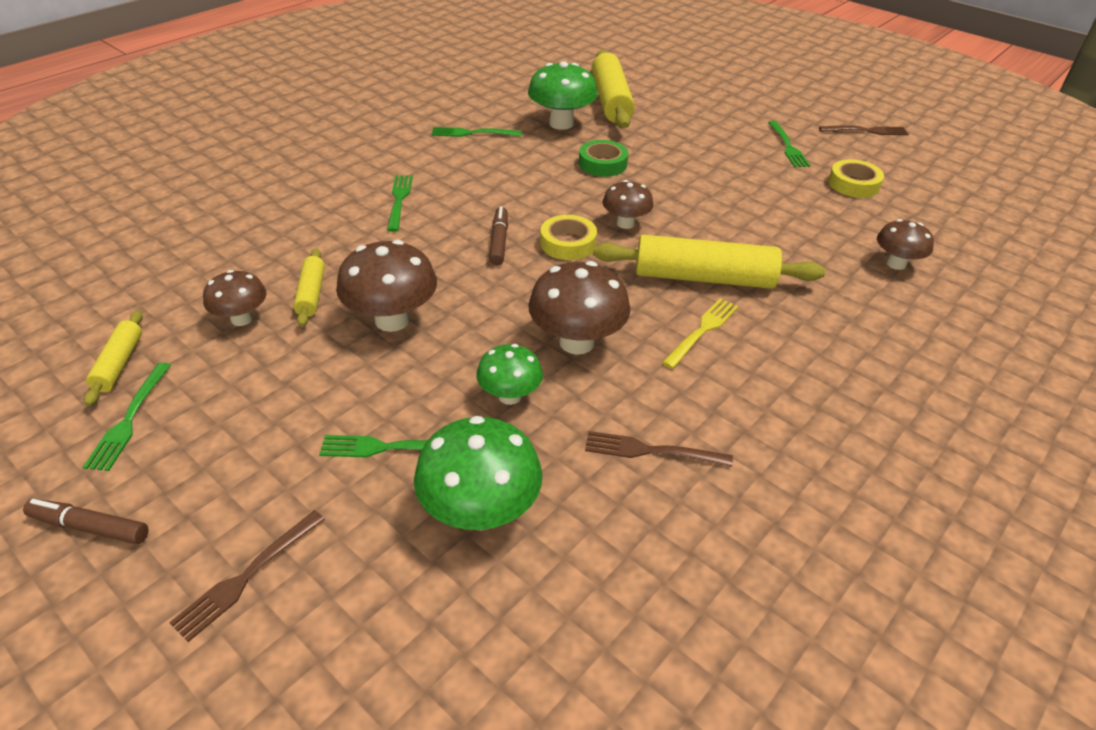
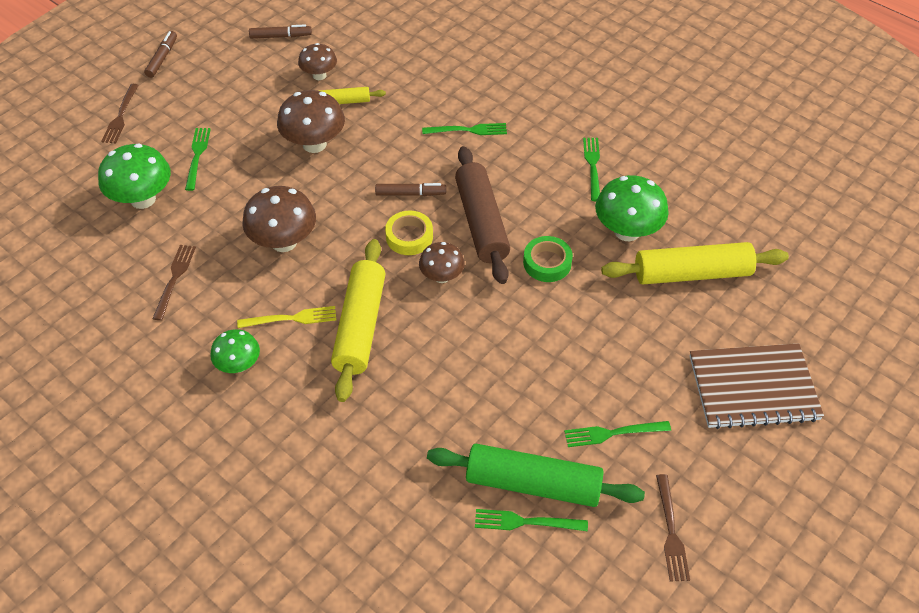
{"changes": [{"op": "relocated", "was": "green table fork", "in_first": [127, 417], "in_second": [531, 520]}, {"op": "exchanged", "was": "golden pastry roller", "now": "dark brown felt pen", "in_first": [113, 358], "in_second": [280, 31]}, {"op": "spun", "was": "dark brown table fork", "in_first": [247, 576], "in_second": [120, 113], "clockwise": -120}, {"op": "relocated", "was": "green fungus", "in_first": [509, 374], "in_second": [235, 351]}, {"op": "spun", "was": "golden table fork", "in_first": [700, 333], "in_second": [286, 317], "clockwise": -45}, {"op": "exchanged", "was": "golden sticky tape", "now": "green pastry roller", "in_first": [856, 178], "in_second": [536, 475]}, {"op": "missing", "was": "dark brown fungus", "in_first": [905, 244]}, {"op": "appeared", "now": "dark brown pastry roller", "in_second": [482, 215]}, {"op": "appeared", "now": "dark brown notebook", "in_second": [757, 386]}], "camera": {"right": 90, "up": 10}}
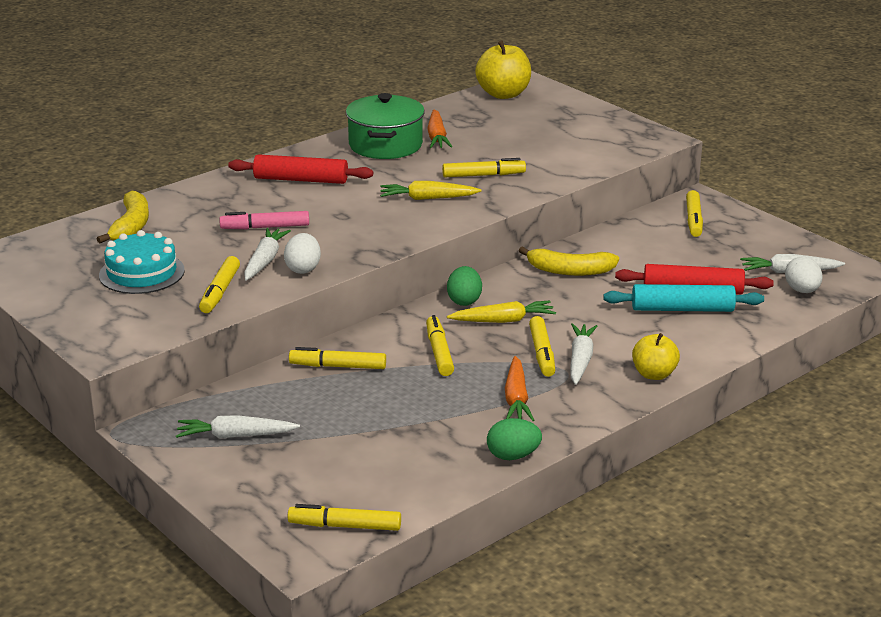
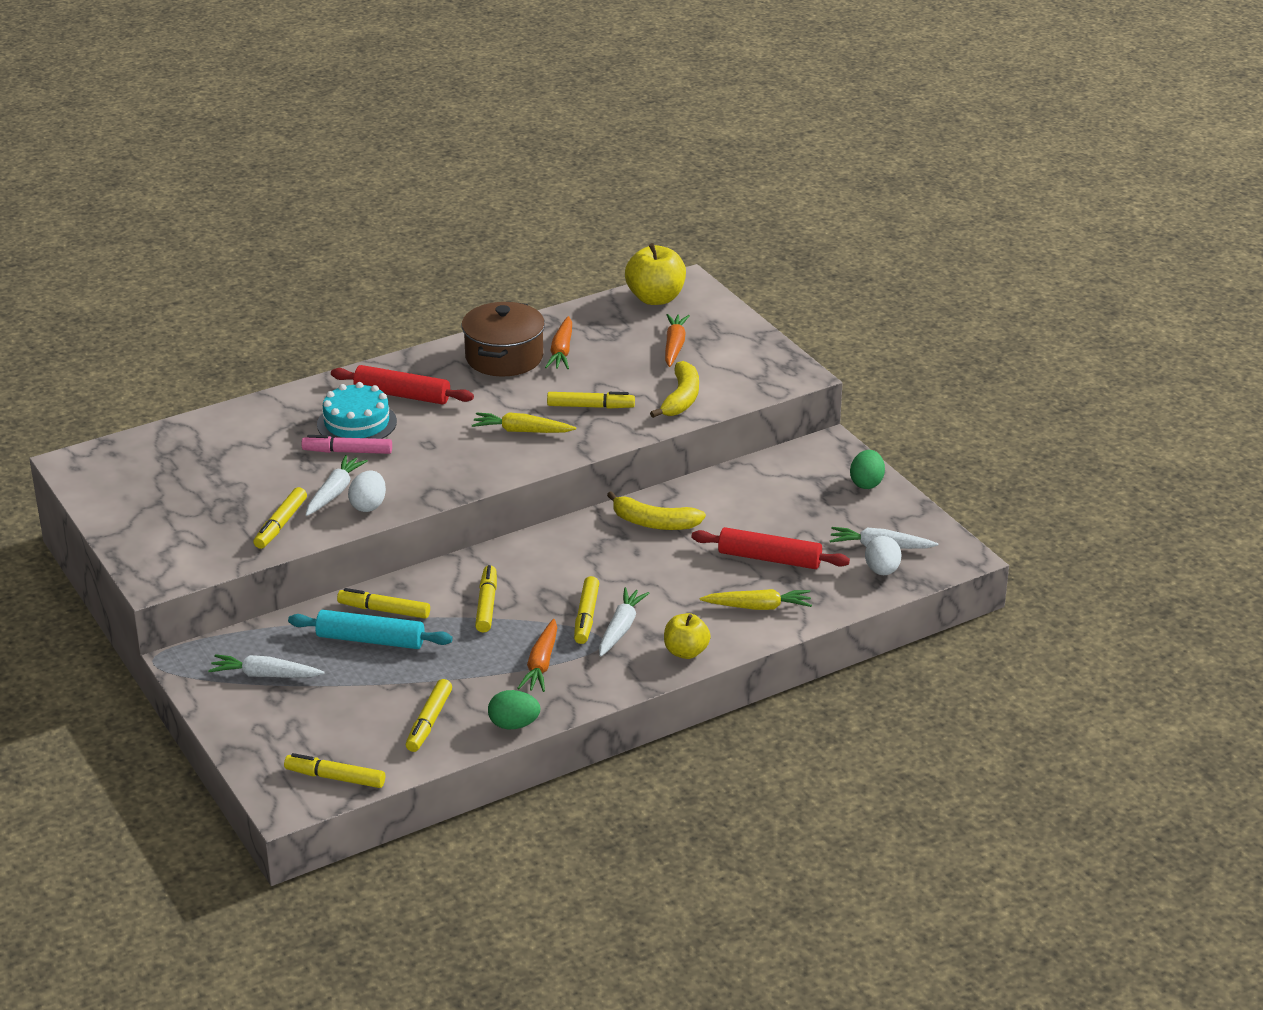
{"changes": [{"op": "relocated", "was": "golden banana fruit", "in_first": [123, 217], "in_second": [674, 389]}, {"op": "relocated", "was": "turquoise gateau", "in_first": [142, 262], "in_second": [357, 410]}, {"op": "colour", "was": "green cooking pot", "now": "dark brown cooking pot", "in_first": [385, 126], "in_second": [503, 339]}, {"op": "relocated", "was": "green toy egg", "in_first": [464, 286], "in_second": [867, 469]}, {"op": "relocated", "was": "golden toy carrot", "in_first": [501, 312], "in_second": [756, 599]}, {"op": "relocated", "was": "turquoise pastry roller", "in_first": [683, 298], "in_second": [370, 629]}, {"op": "relocated", "was": "golden felt pen", "in_first": [694, 213], "in_second": [429, 715]}, {"op": "appeared", "now": "bright orange toy carrot", "in_second": [677, 340]}], "camera": {"right": 10, "up": 5}}
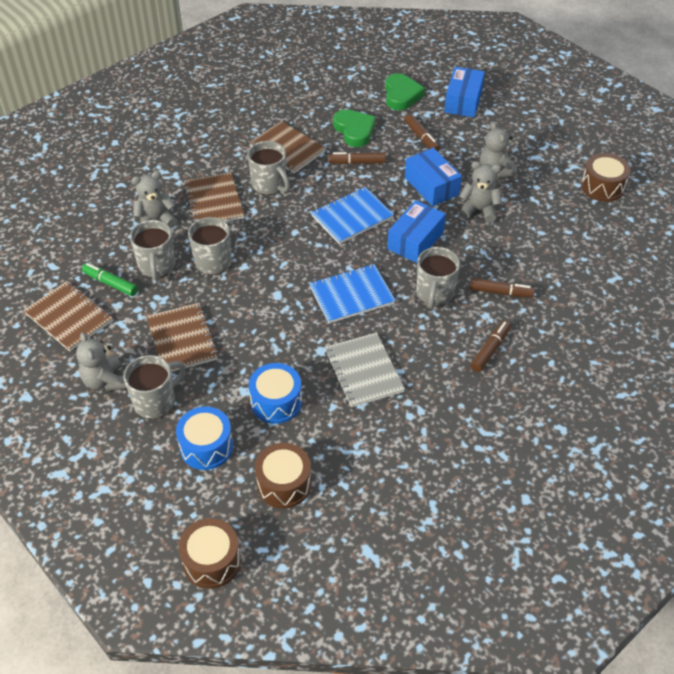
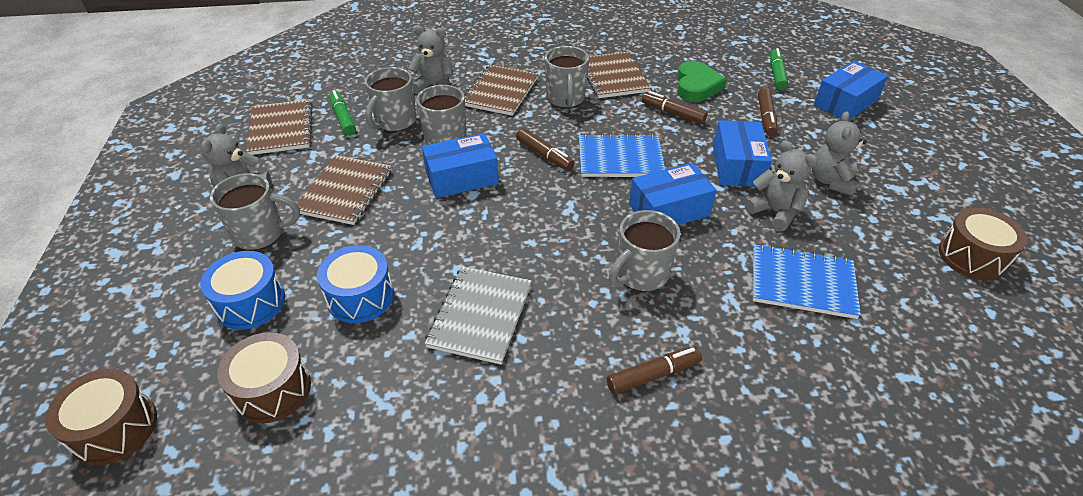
{"changes": [{"op": "relocated", "was": "royal blue notebook", "in_first": [352, 293], "in_second": [807, 281]}, {"op": "exchanged", "was": "green heart", "now": "green felt pen", "in_first": [405, 91], "in_second": [779, 69]}, {"op": "relocated", "was": "dark brown felt pen", "in_first": [502, 288], "in_second": [545, 149]}, {"op": "appeared", "now": "royal blue package", "in_second": [460, 165]}], "camera": {"right": 35, "up": -5}}
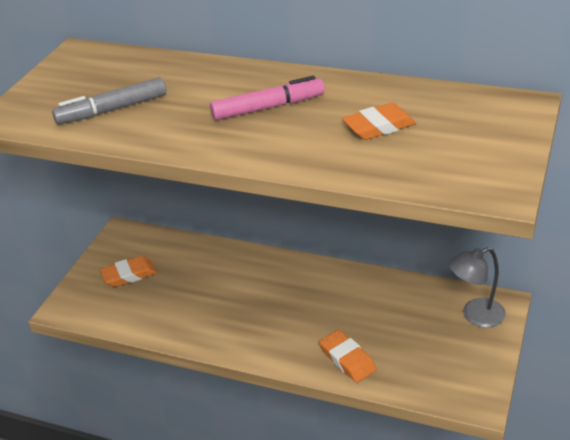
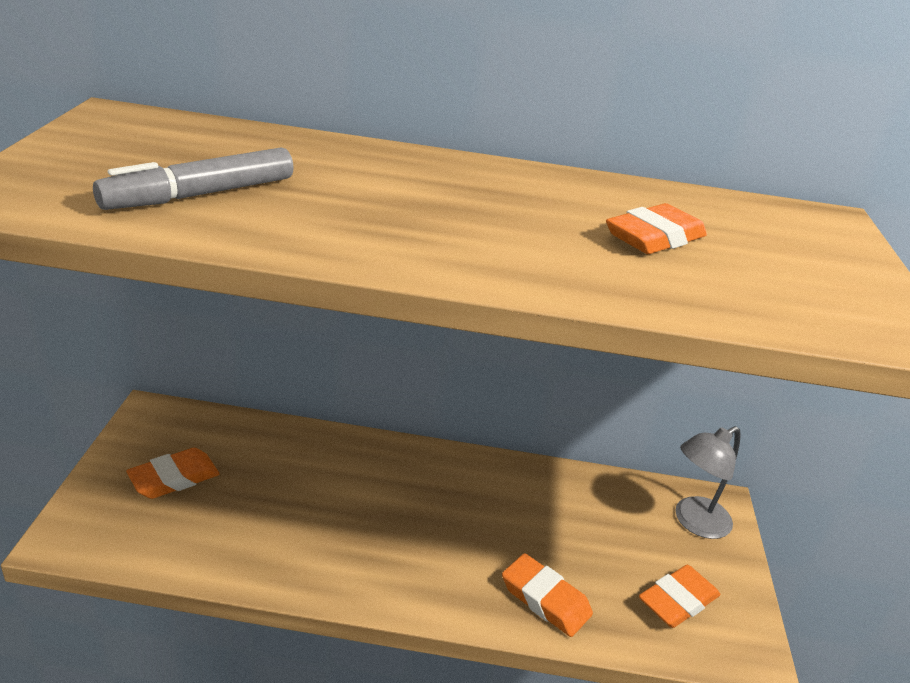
{"changes": [{"op": "missing", "was": "pink felt pen", "in_first": [267, 98]}, {"op": "appeared", "now": "bright orange pencil eraser", "in_second": [679, 596]}], "camera": {"right": -20, "up": -5}}
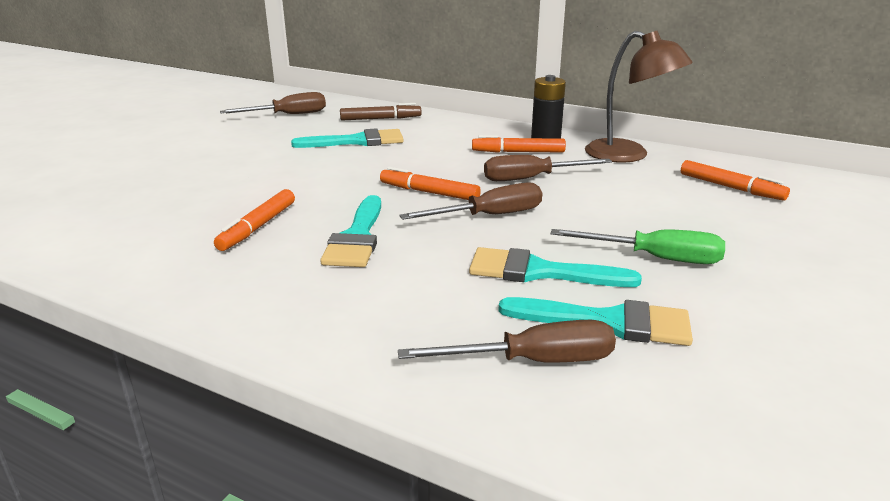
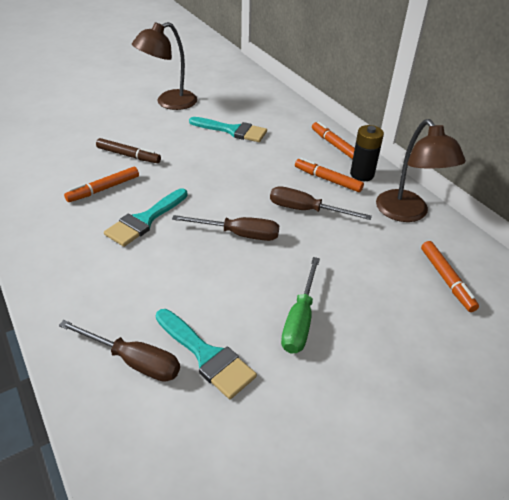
{"changes": [{"op": "missing", "was": "dark brown hand screwdriver", "in_first": [273, 103]}, {"op": "relocated", "was": "dark brown felt pen", "in_first": [381, 112], "in_second": [128, 150]}, {"op": "relocated", "was": "bright orange felt pen", "in_first": [430, 183], "in_second": [333, 140]}, {"op": "missing", "was": "turquoise paintbrush", "in_first": [555, 267]}, {"op": "spun", "was": "green hand screwdriver", "in_first": [638, 246], "in_second": [300, 305], "clockwise": 60}, {"op": "appeared", "now": "dark brown reading lamp", "in_second": [164, 66]}], "camera": {"right": 30, "up": 15}}
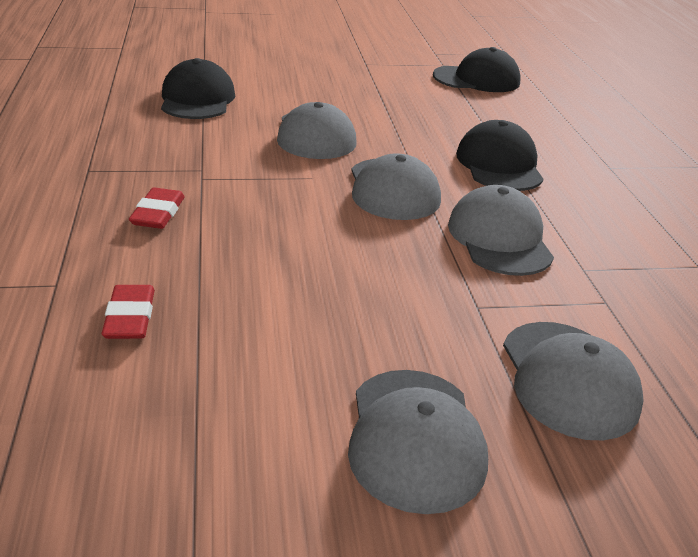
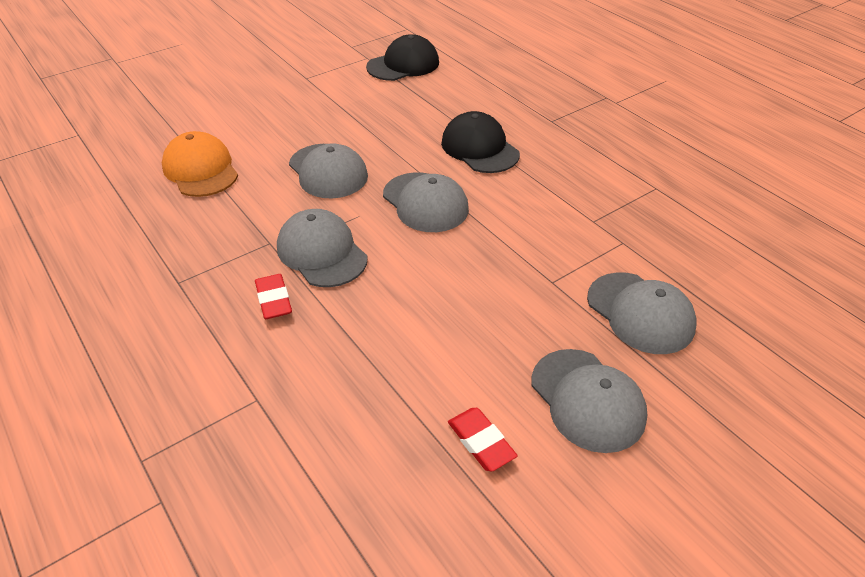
{"changes": [{"op": "relocated", "was": "red pencil eraser", "in_first": [128, 312], "in_second": [483, 440]}, {"op": "colour", "was": "ebony baseball cap", "now": "bright orange baseball cap", "in_first": [198, 88], "in_second": [200, 164]}, {"op": "relocated", "was": "grey baseball cap", "in_first": [501, 230], "in_second": [322, 248]}], "camera": {"right": -25, "up": 10}}
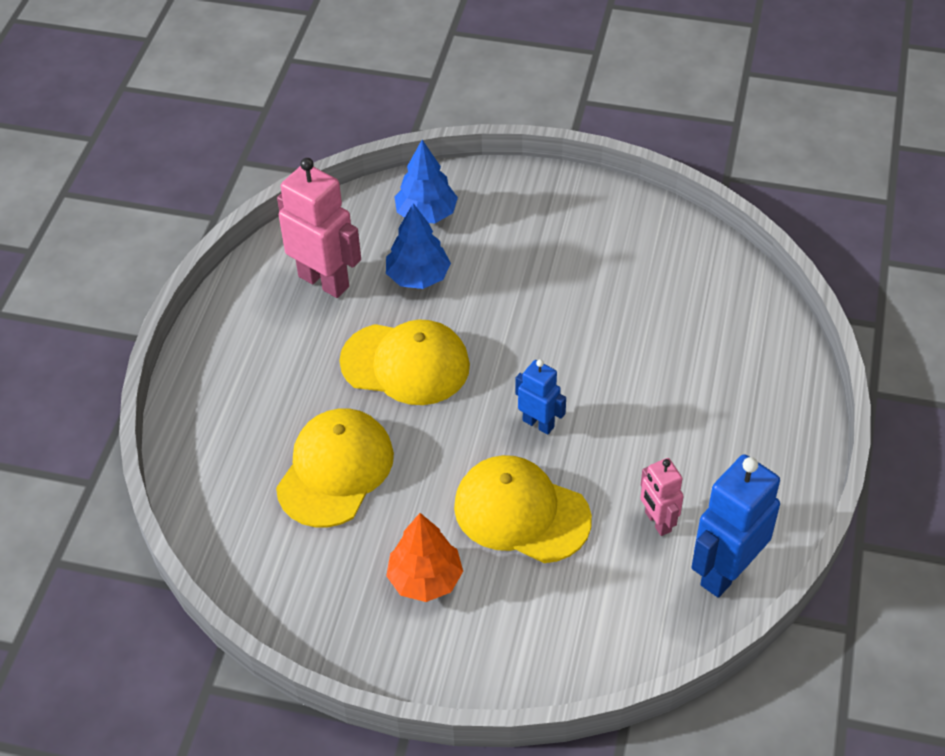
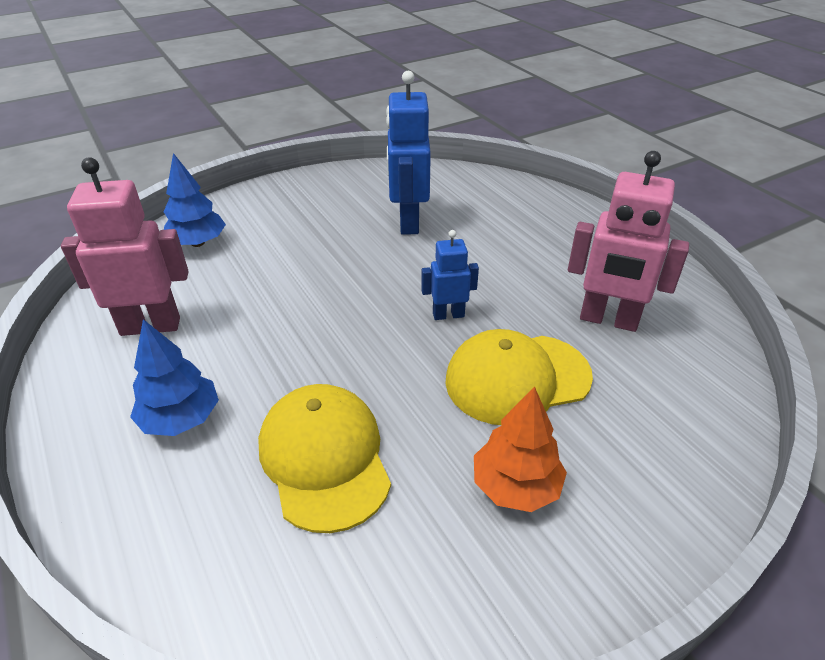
{"changes": [{"op": "missing", "was": "golden baseball cap", "in_first": [404, 362]}, {"op": "relocated", "was": "royal blue toy tree", "in_first": [418, 246], "in_second": [174, 377]}, {"op": "size", "was": "pink robot", "in_first": [662, 497], "in_second": [628, 241], "ratio": 1.79}, {"op": "relocated", "was": "royal blue robot", "in_first": [735, 526], "in_second": [408, 153]}], "camera": {"right": -45, "up": -10}}
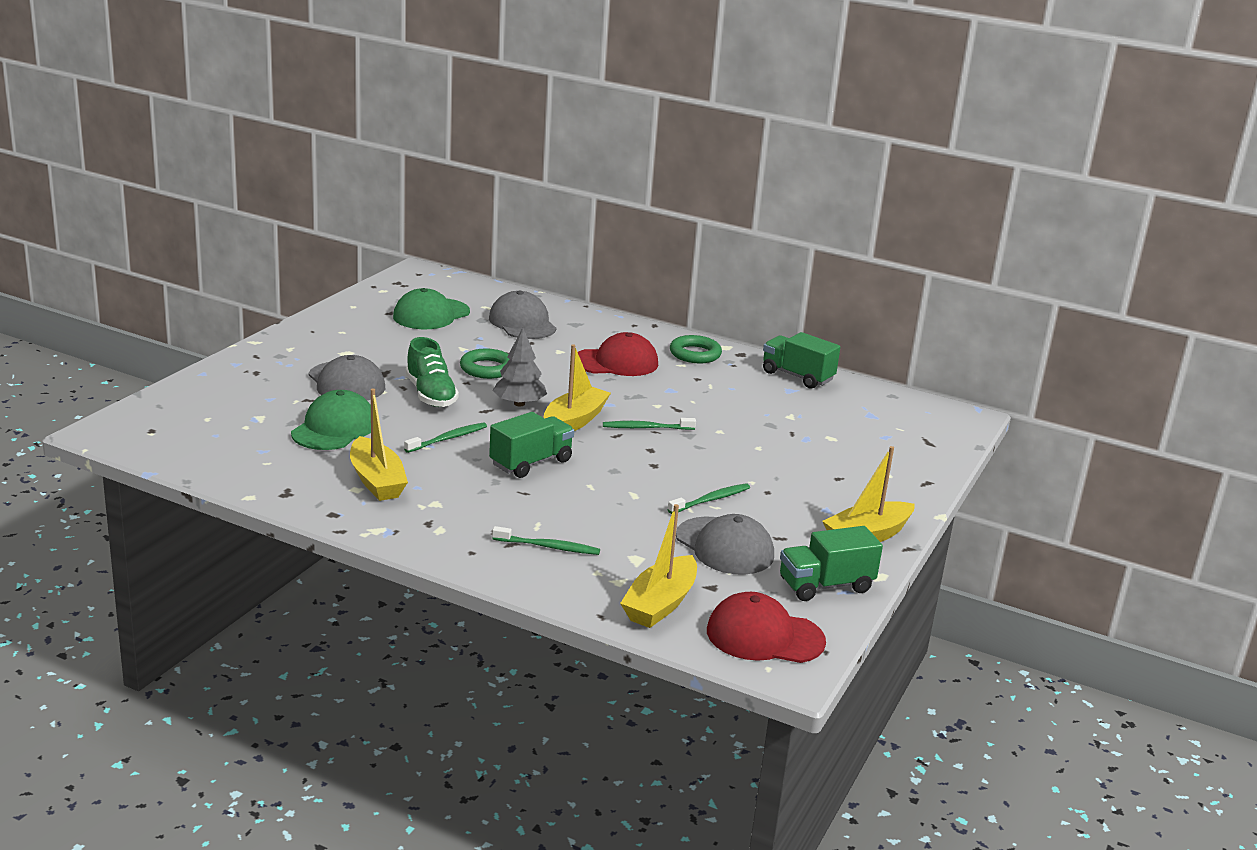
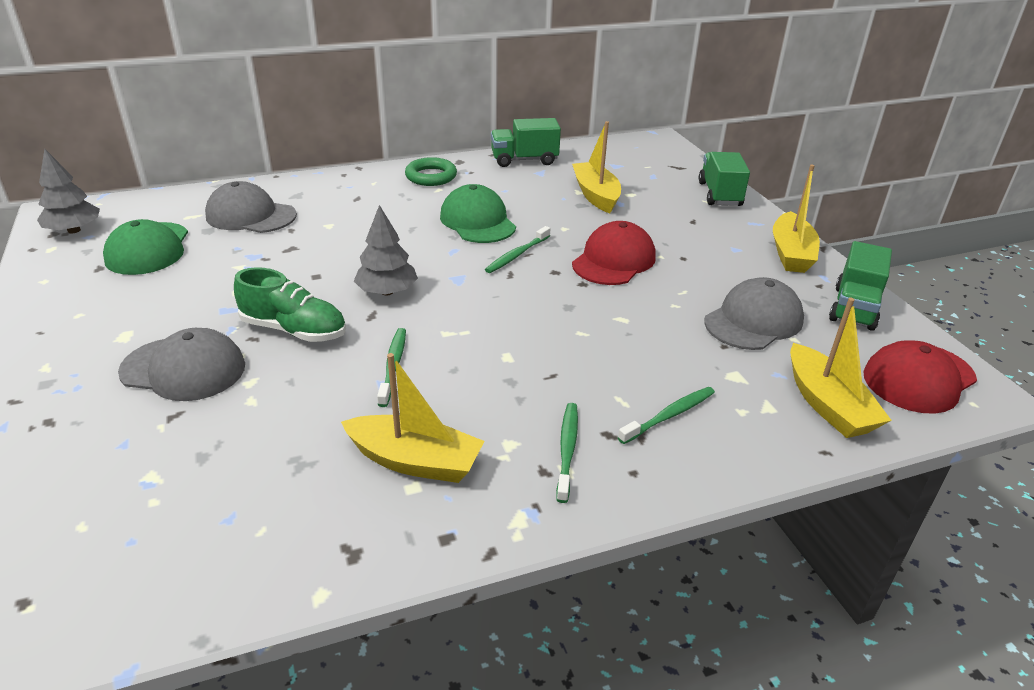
{"changes": [{"op": "relocated", "was": "green baseball cap", "in_first": [331, 420], "in_second": [478, 213]}, {"op": "missing", "was": "green torus", "in_first": [485, 364]}, {"op": "relocated", "was": "green lorry", "in_first": [531, 445], "in_second": [724, 179]}, {"op": "relocated", "was": "golden toy boat", "in_first": [577, 387], "in_second": [596, 167]}, {"op": "relocated", "was": "red baseball cap", "in_first": [618, 354], "in_second": [614, 253]}, {"op": "relocated", "was": "green toothbrush", "in_first": [708, 498], "in_second": [567, 453]}, {"op": "spun", "was": "grey baseball cap", "in_first": [725, 544], "in_second": [754, 313], "clockwise": -45}, {"op": "appeared", "now": "grey toy tree", "in_second": [68, 191]}], "camera": {"right": -45, "up": 10}}
